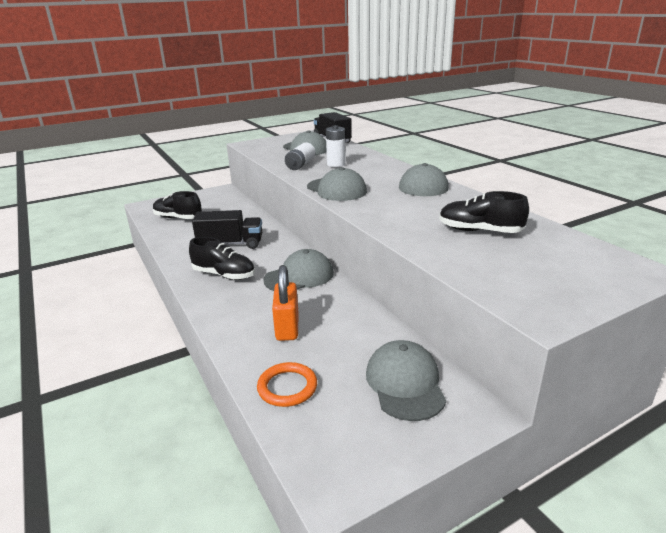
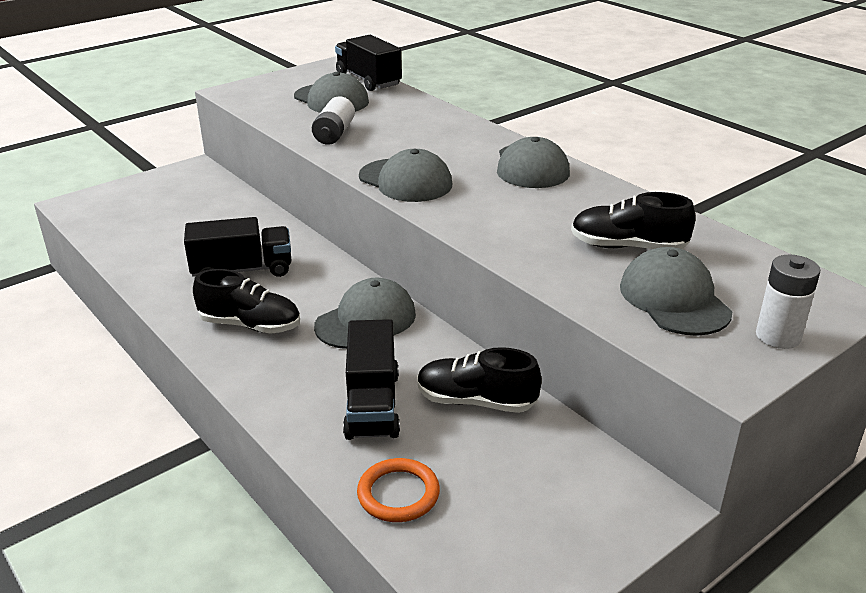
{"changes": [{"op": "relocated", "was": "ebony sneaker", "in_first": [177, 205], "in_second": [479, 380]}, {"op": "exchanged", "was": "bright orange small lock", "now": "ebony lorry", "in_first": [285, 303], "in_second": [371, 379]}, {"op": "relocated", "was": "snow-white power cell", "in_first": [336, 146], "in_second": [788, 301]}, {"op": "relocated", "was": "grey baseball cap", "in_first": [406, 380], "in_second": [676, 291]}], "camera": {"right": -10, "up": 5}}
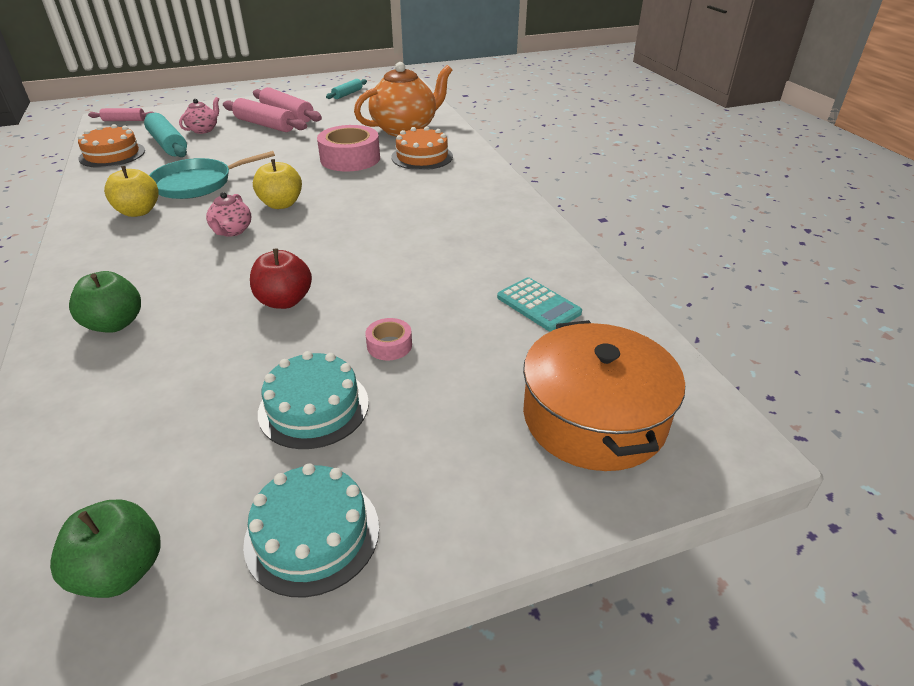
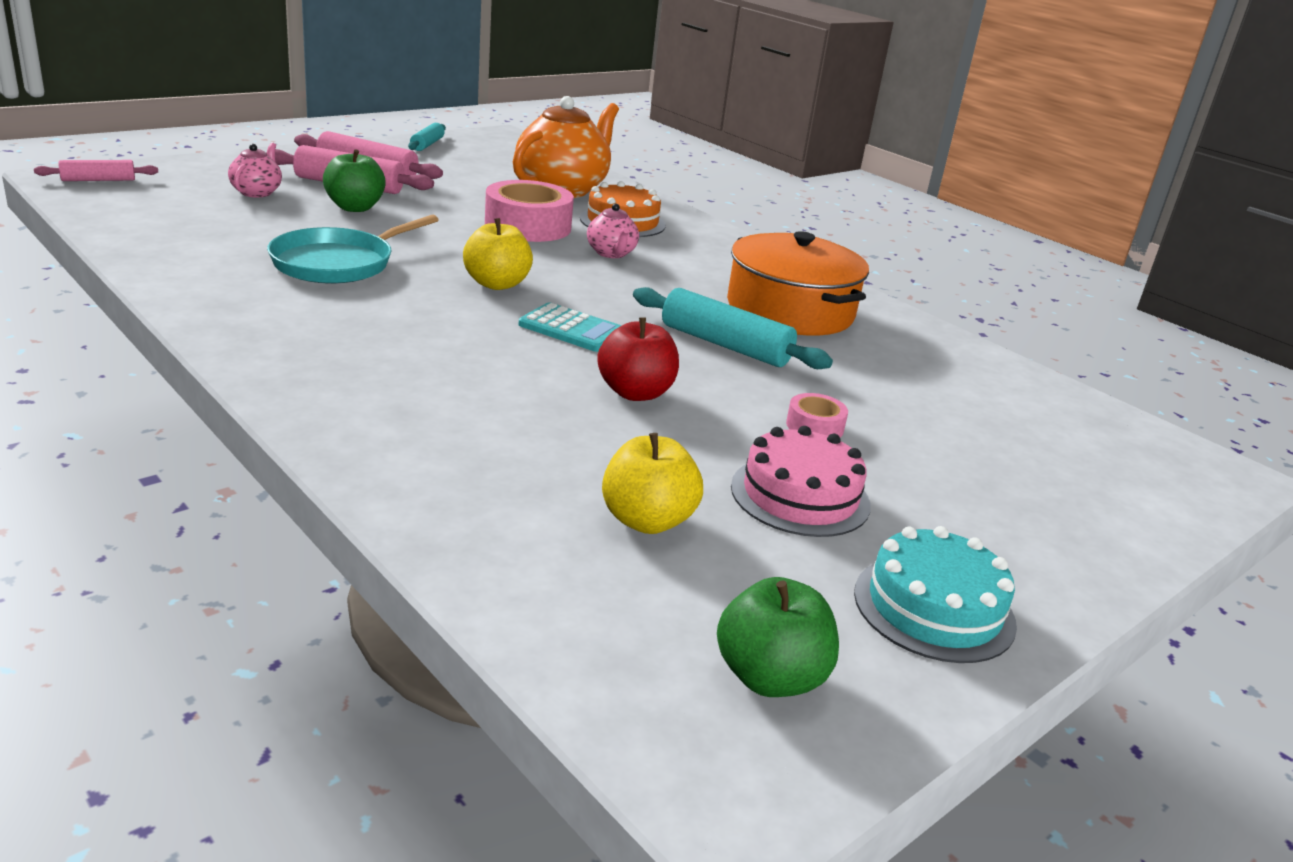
{"changes": [{"op": "relocated", "was": "green apple fruit", "in_first": [105, 302], "in_second": [354, 180]}, {"op": "missing", "was": "bright orange gateau", "in_first": [111, 146]}, {"op": "relocated", "was": "golden apple fruit", "in_first": [131, 191], "in_second": [652, 483]}, {"op": "relocated", "was": "turquoise pastry roller", "in_first": [165, 135], "in_second": [733, 328]}, {"op": "relocated", "was": "pink tea pot", "in_first": [228, 214], "in_second": [613, 230]}, {"op": "colour", "was": "turquoise gateau", "now": "pink gateau", "in_first": [313, 400], "in_second": [801, 481]}, {"op": "relocated", "was": "turquoise adding machine", "in_first": [539, 304], "in_second": [570, 327]}, {"op": "relocated", "was": "bright orange cooking pot", "in_first": [604, 395], "in_second": [798, 283]}], "camera": {"right": -25, "up": -10}}
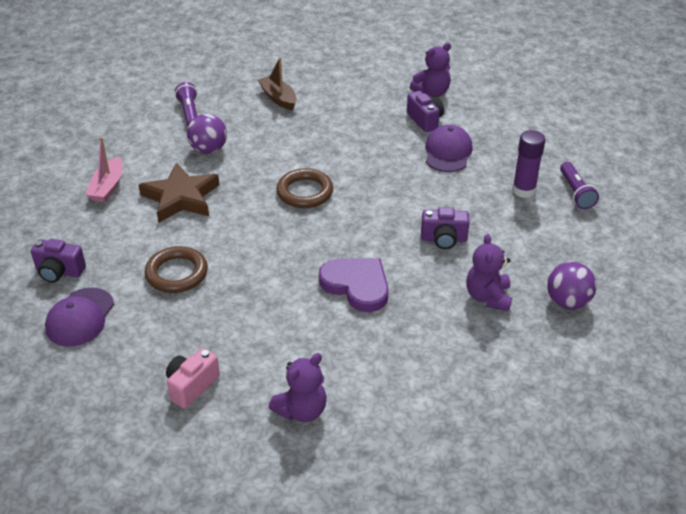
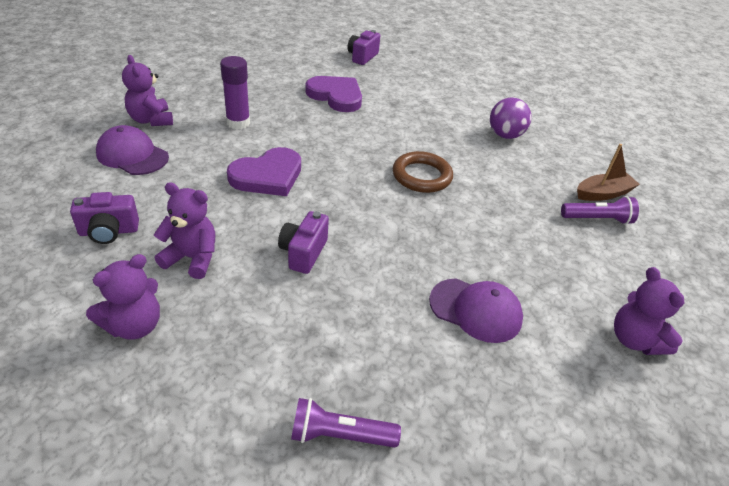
{"changes": [{"op": "relocated", "was": "royal purple baseball cap", "in_first": [79, 317], "in_second": [132, 150]}, {"op": "missing", "was": "pink toy boat", "in_first": [104, 169]}, {"op": "missing", "was": "dark brown star", "in_first": [179, 193]}, {"op": "exchanged", "was": "dark brown torus", "now": "royal purple heart", "in_first": [176, 269], "in_second": [333, 94]}, {"op": "missing", "was": "pink camera", "in_first": [193, 378]}, {"op": "relocated", "was": "royal purple torch", "in_first": [186, 104], "in_second": [600, 210]}, {"op": "relocated", "was": "royal purple camera", "in_first": [425, 111], "in_second": [104, 218]}, {"op": "relocated", "was": "royal purple glue stick", "in_first": [529, 164], "in_second": [235, 92]}, {"op": "exchanged", "was": "royal purple ball", "now": "royal purple teddy", "in_first": [572, 286], "in_second": [123, 297]}], "camera": {"right": 100, "up": 0}}
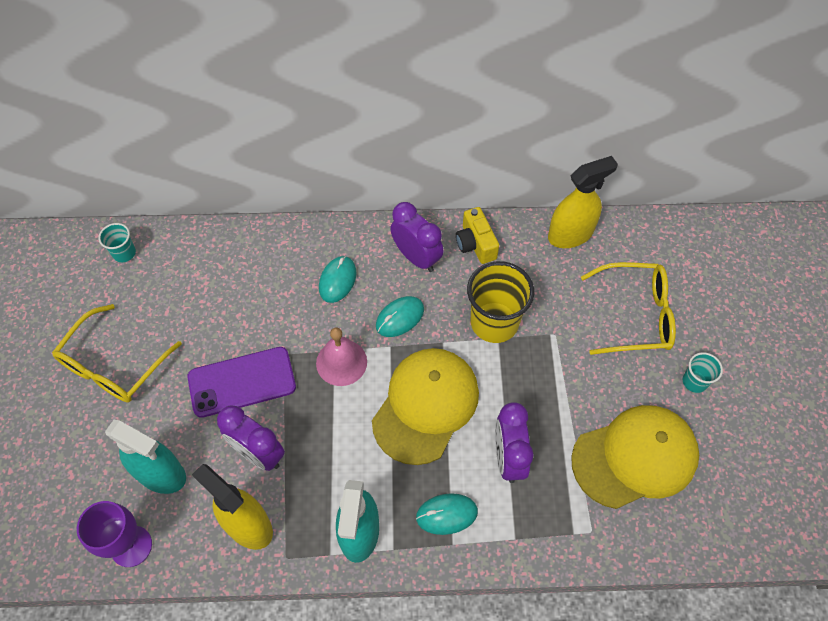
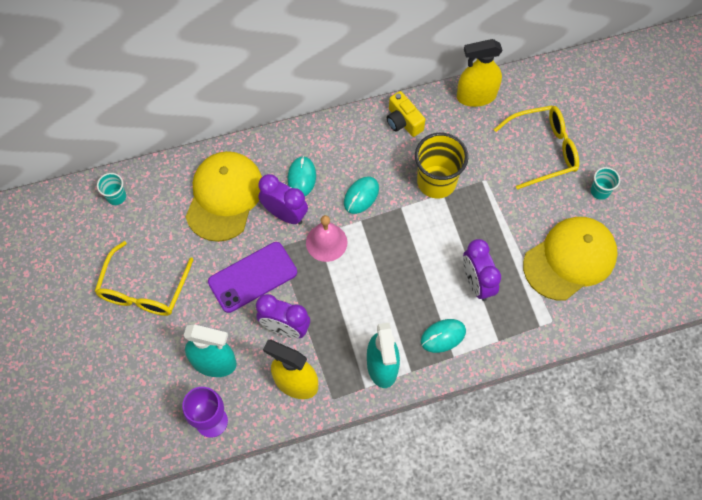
{"changes": [{"op": "relocated", "was": "golden baseball cap", "in_first": [425, 406], "in_second": [224, 196]}, {"op": "relocated", "was": "royal purple clock", "in_first": [416, 237], "in_second": [283, 199]}, {"op": "spun", "was": "golden spray cleaner", "in_first": [583, 202], "in_second": [480, 73], "clockwise": -150}], "camera": {"right": -15, "up": 5}}
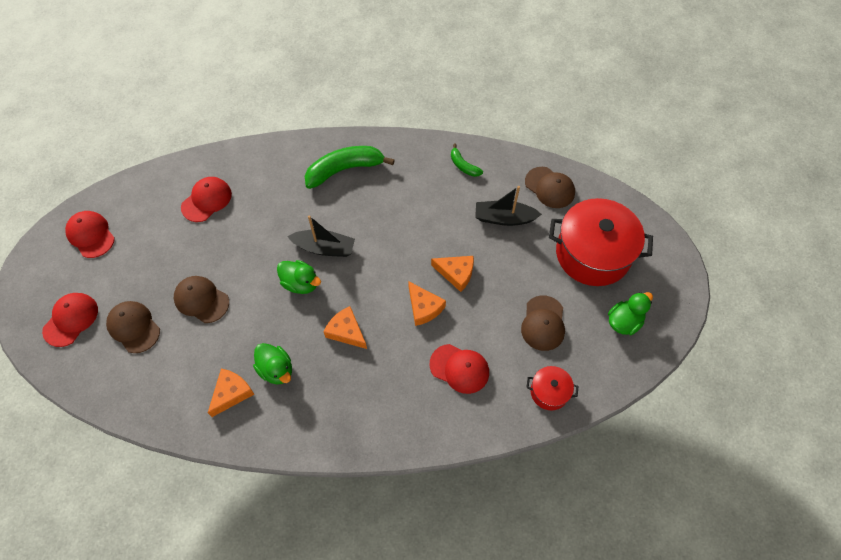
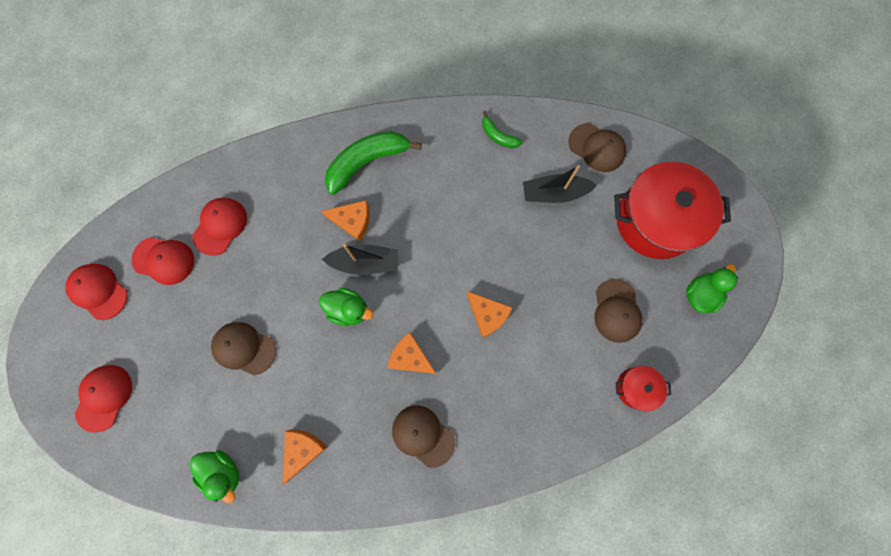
{"changes": [{"op": "relocated", "was": "dark brown baseball cap", "in_first": [133, 327], "in_second": [423, 436]}, {"op": "relocated", "was": "green rubber duck", "in_first": [272, 364], "in_second": [214, 476]}, {"op": "relocated", "was": "red baseball cap", "in_first": [459, 369], "in_second": [163, 261]}, {"op": "relocated", "was": "bright orange piece of cheese", "in_first": [452, 274], "in_second": [345, 220]}], "camera": {"right": -10, "up": 15}}
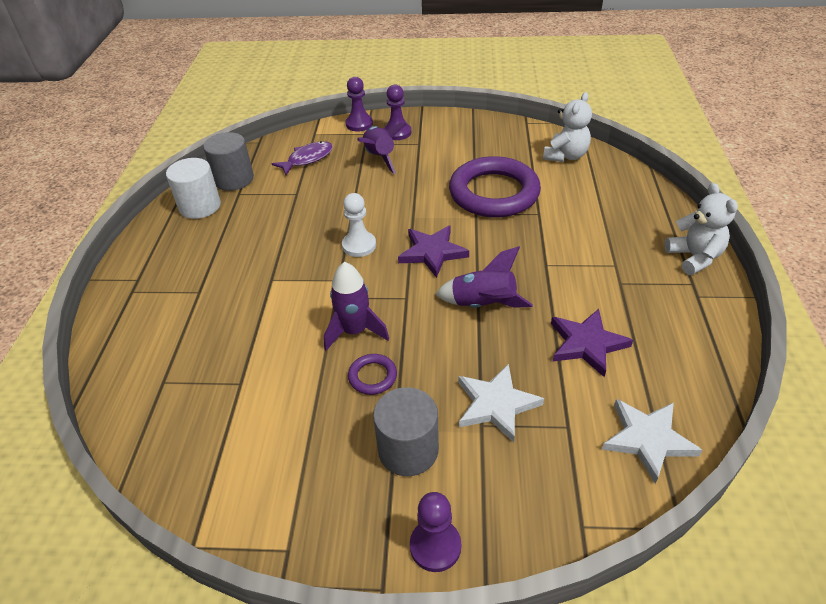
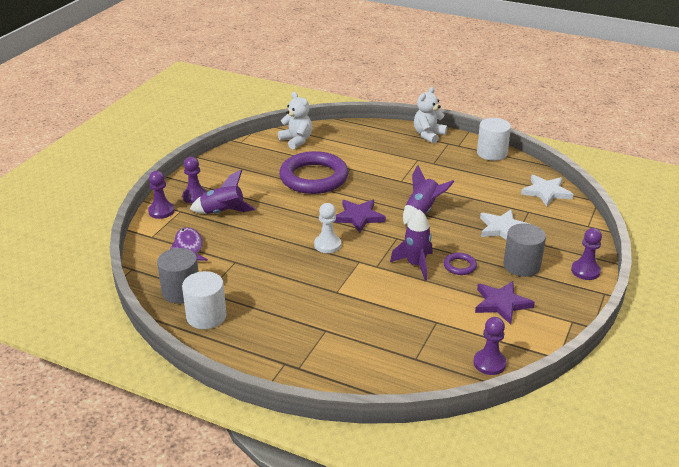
{"changes": [{"op": "relocated", "was": "royal purple star", "in_first": [592, 343], "in_second": [505, 303]}, {"op": "spun", "was": "snow-white teddy", "in_first": [701, 229], "in_second": [430, 115], "clockwise": -60}, {"op": "appeared", "now": "royal purple pawn", "in_second": [490, 346]}, {"op": "appeared", "now": "snow-white cylinder", "in_second": [494, 139]}], "camera": {"right": -70, "up": -10}}
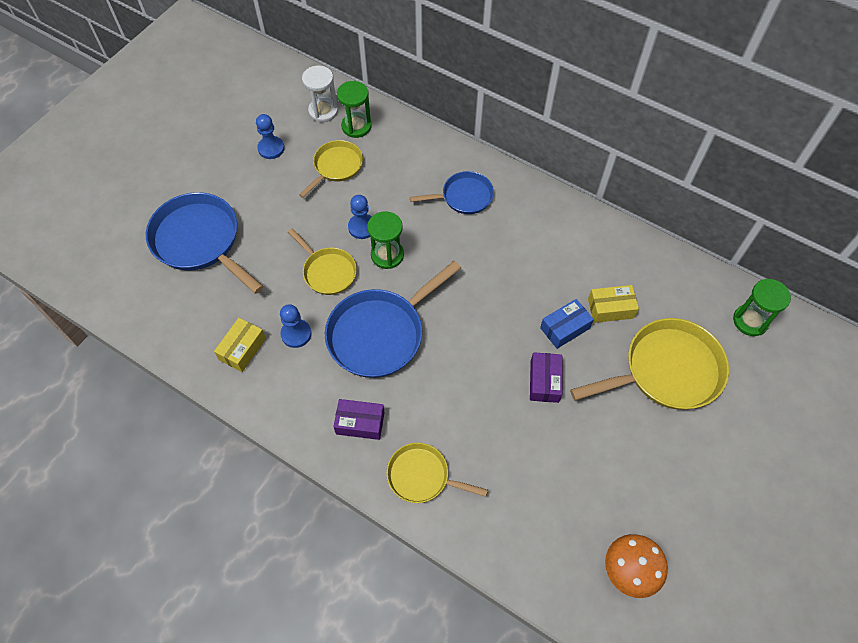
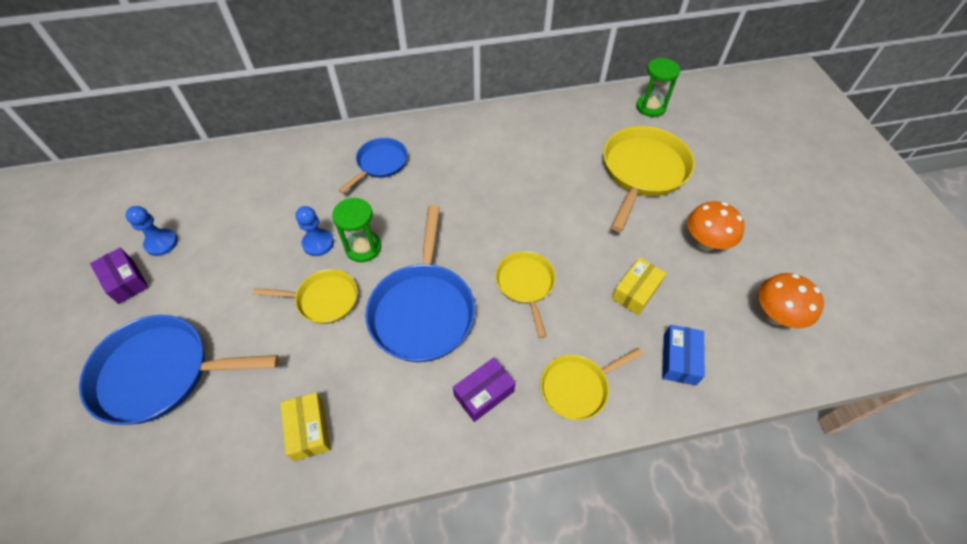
{"changes": [{"op": "missing", "was": "royal blue pawn", "in_first": [295, 326]}, {"op": "relocated", "was": "golden pan", "in_first": [331, 169], "in_second": [525, 294]}, {"op": "missing", "was": "snow-white hourglass", "in_first": [320, 94]}, {"op": "missing", "was": "green hourglass", "in_first": [354, 109]}, {"op": "relocated", "was": "royal purple package", "in_first": [546, 377], "in_second": [119, 275]}, {"op": "relocated", "was": "royal blue package", "in_first": [567, 324], "in_second": [683, 355]}, {"op": "relocated", "was": "golden package", "in_first": [613, 304], "in_second": [639, 286]}, {"op": "appeared", "now": "bright orange fungus", "in_second": [716, 226]}], "camera": {"right": -45, "up": -5}}
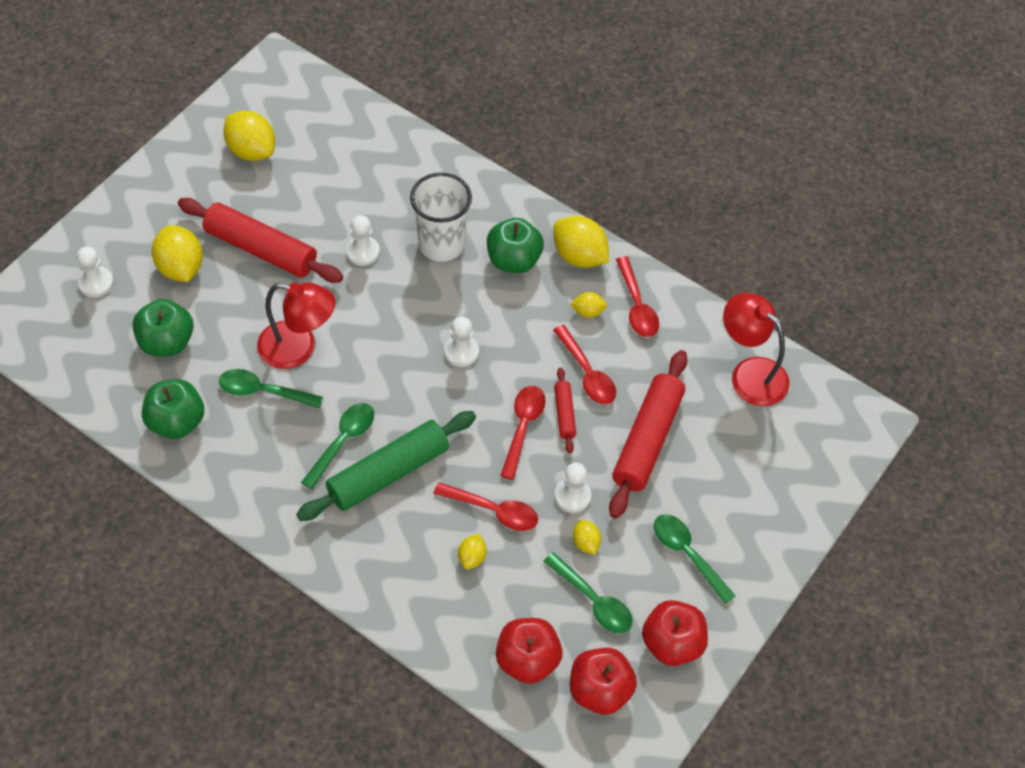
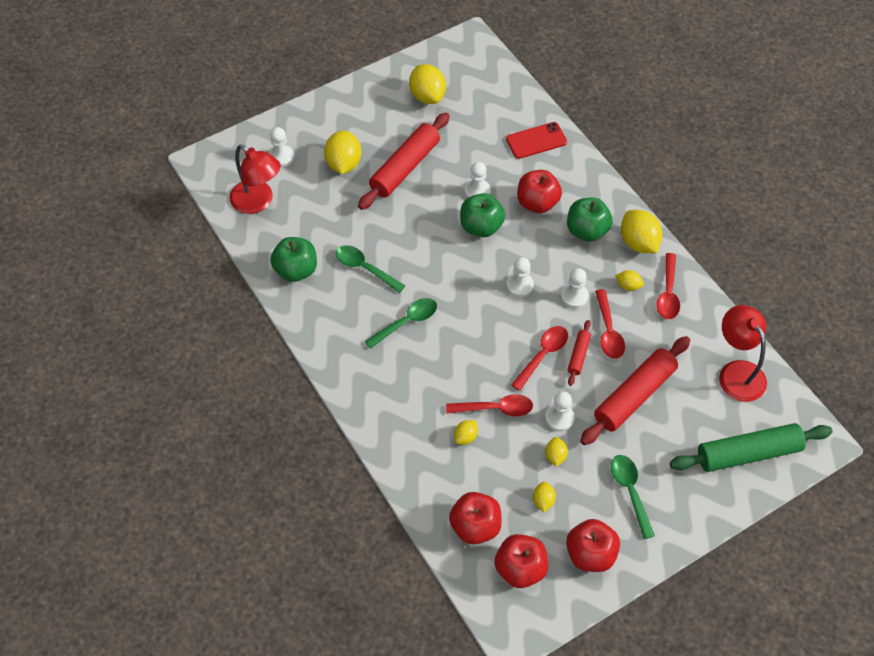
{"changes": [{"op": "relocated", "was": "green apple fruit", "in_first": [163, 327], "in_second": [482, 215]}, {"op": "spun", "was": "red pastry roller", "in_first": [260, 240], "in_second": [404, 161], "clockwise": 75}, {"op": "relocated", "was": "red reading lamp", "in_first": [296, 325], "in_second": [255, 179]}, {"op": "relocated", "was": "green pastry roller", "in_first": [386, 466], "in_second": [751, 447]}, {"op": "exchanged", "was": "snow-white tumbler", "now": "red apple fruit", "in_first": [441, 217], "in_second": [539, 191]}, {"op": "spun", "was": "red tablespoon", "in_first": [485, 506], "in_second": [489, 405], "clockwise": -45}, {"op": "exchanged", "was": "green tablespoon", "now": "golden lemon", "in_first": [588, 593], "in_second": [544, 496]}, {"op": "appeared", "now": "red phone", "in_second": [536, 140]}, {"op": "appeared", "now": "snow-white pawn", "in_second": [575, 288]}], "camera": {"right": 25, "up": 0}}
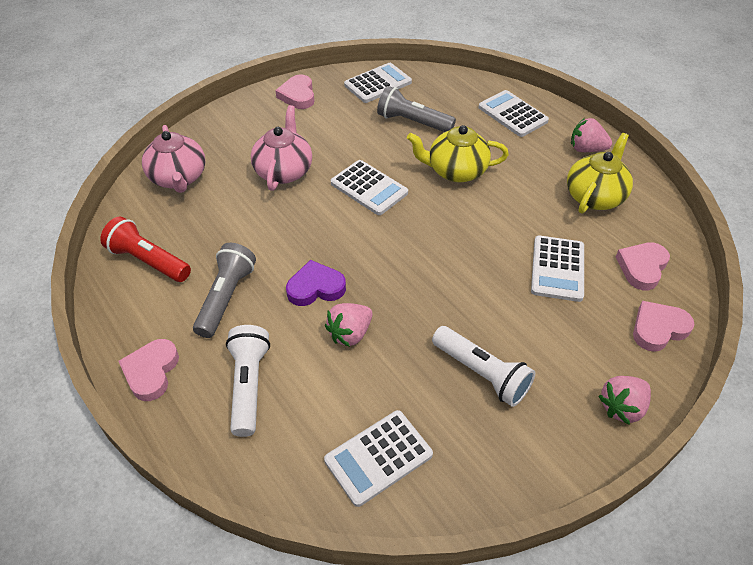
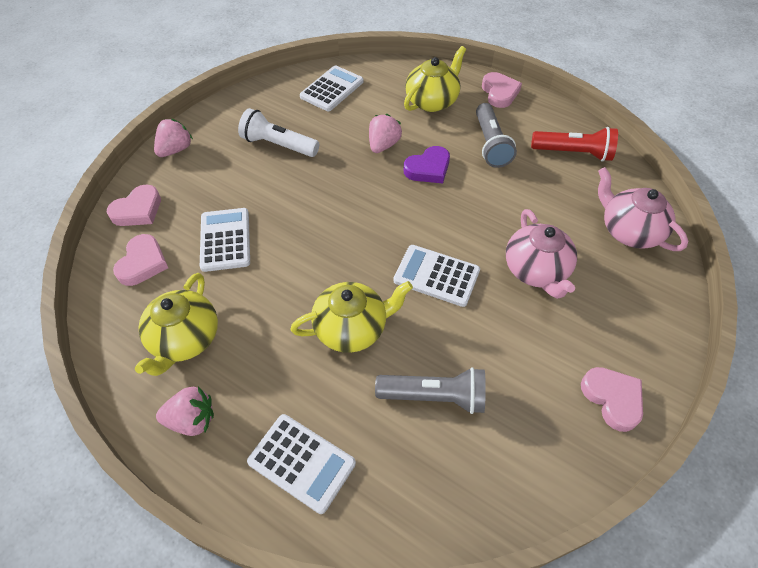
{"changes": [{"op": "exchanged", "was": "snow-white torch", "now": "golden tea pot", "in_first": [248, 381], "in_second": [435, 79]}, {"op": "missing", "was": "snow-white adding machine", "in_first": [378, 83]}], "camera": {"right": 160, "up": 5}}
